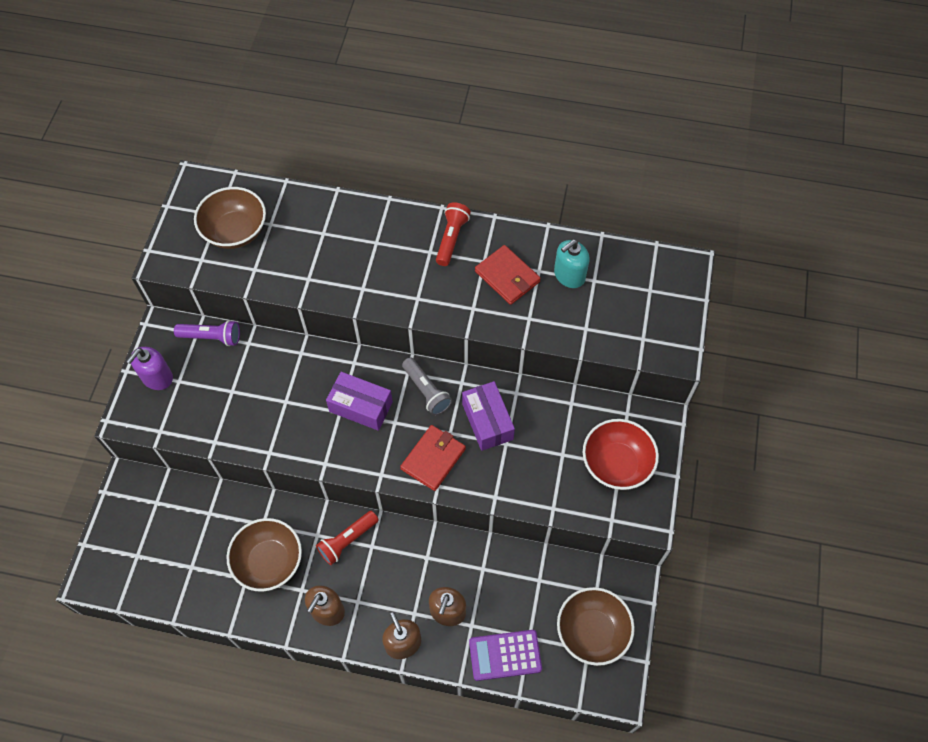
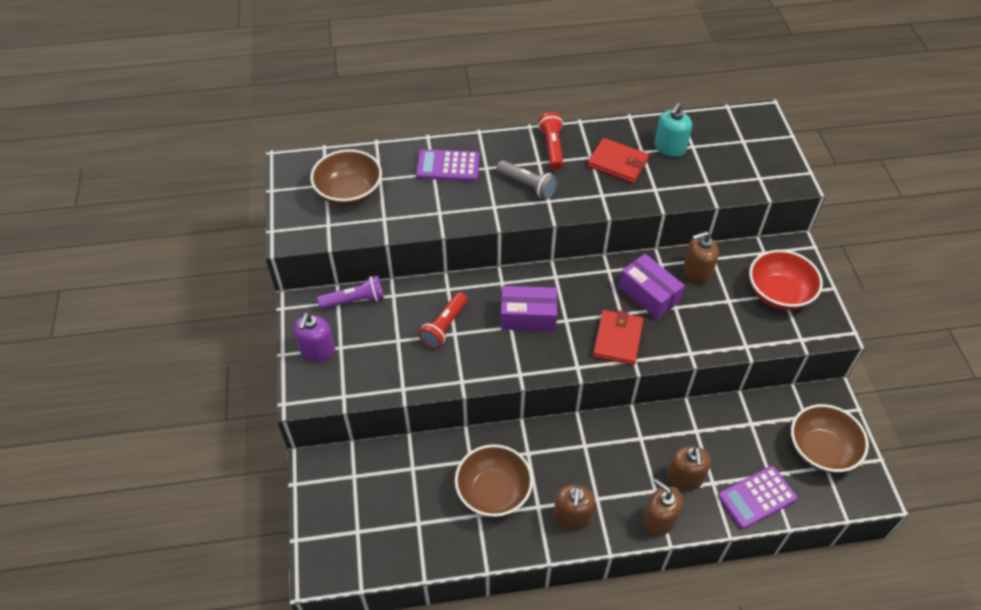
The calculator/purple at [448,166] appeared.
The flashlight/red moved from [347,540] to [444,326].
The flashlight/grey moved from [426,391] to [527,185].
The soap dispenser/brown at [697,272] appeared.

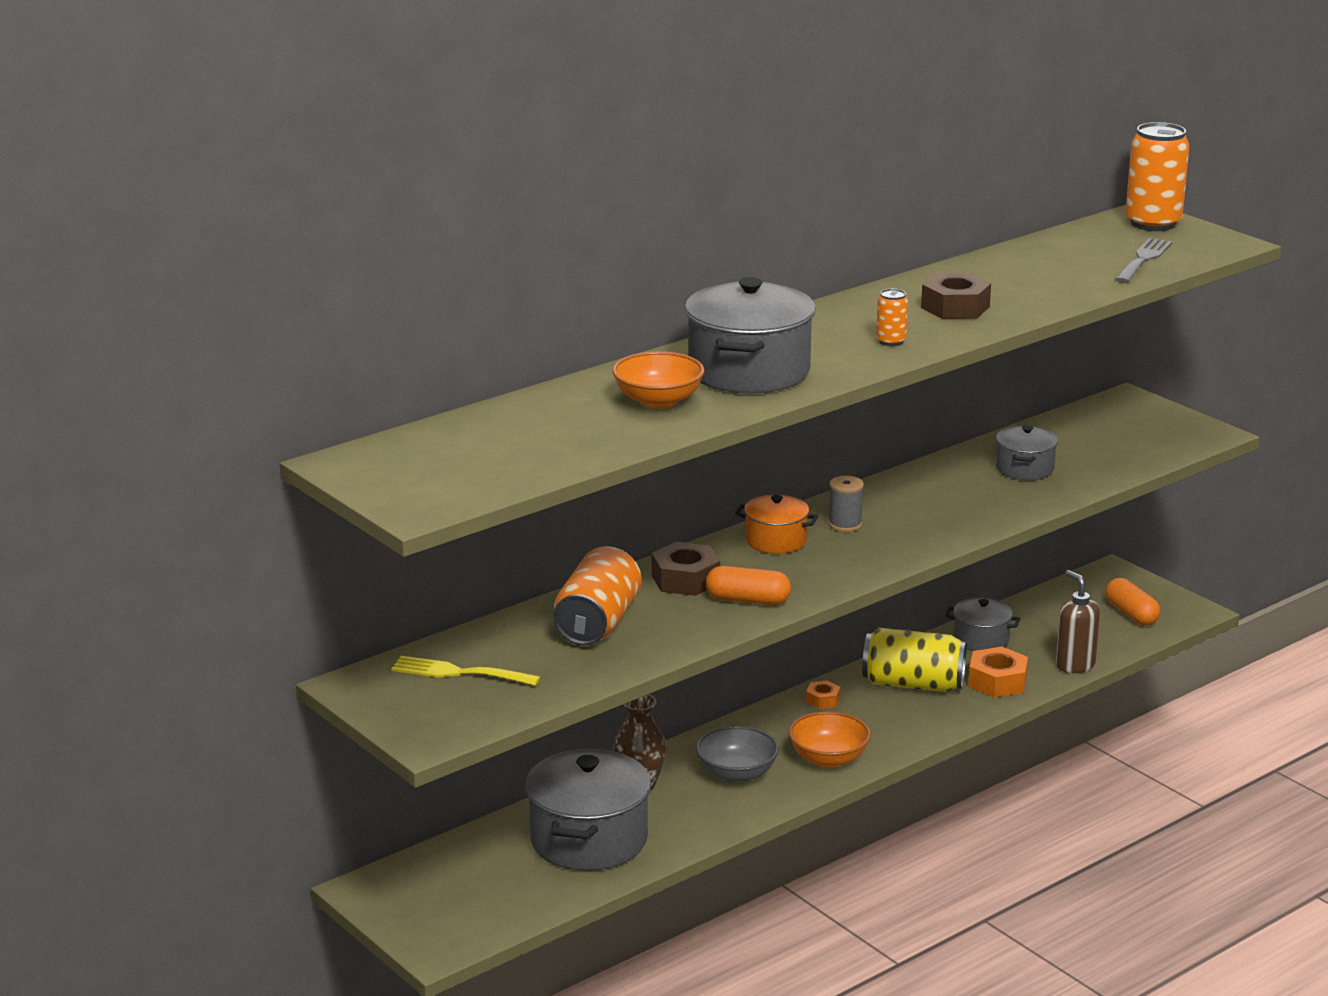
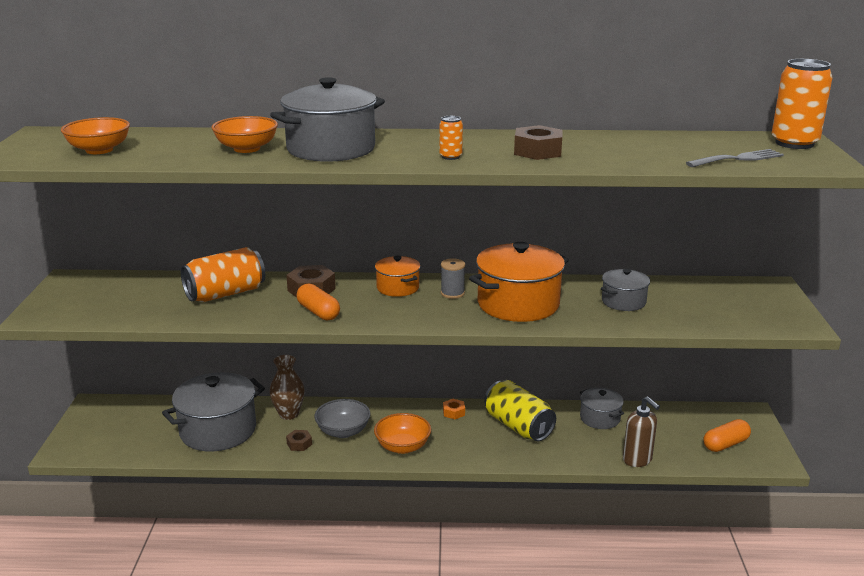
The bowl/orange at [99,150] appeared.
The nut/brown at [299,444] appeared.
The pot/orange at [518,304] appeared.
The soap dispenser/brown at [1075,665] turned 135 degrees clockwise.
The capsule/orange at [1131,614] turned 45 degrees clockwise.
The fork/yellow at [459,673] disappeared.
The nut/orange at [997,682] disappeared.

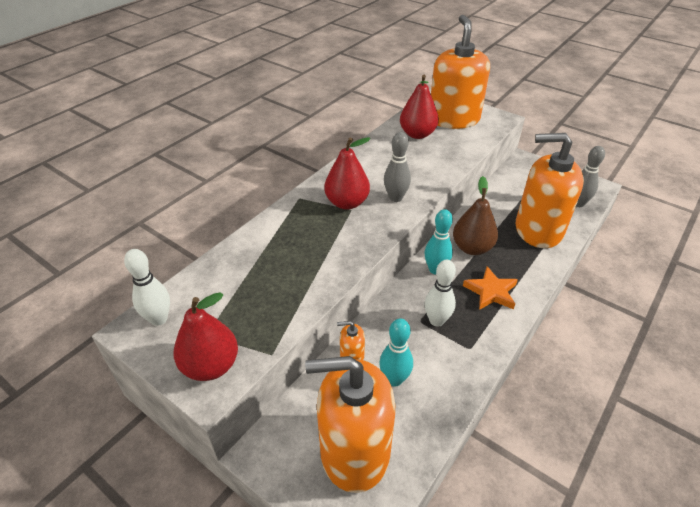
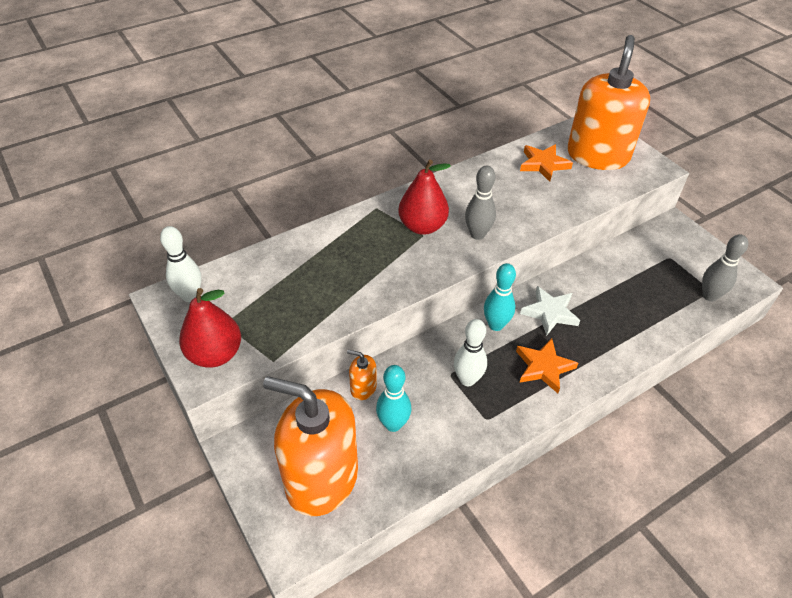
The pear/red at [417,134] was replaced by the star/orange at [543,164].
The pear/brown at [472,248] was replaced by the star/white at [550,313].
The soap dispenser/orange at [538,230] disappeared.

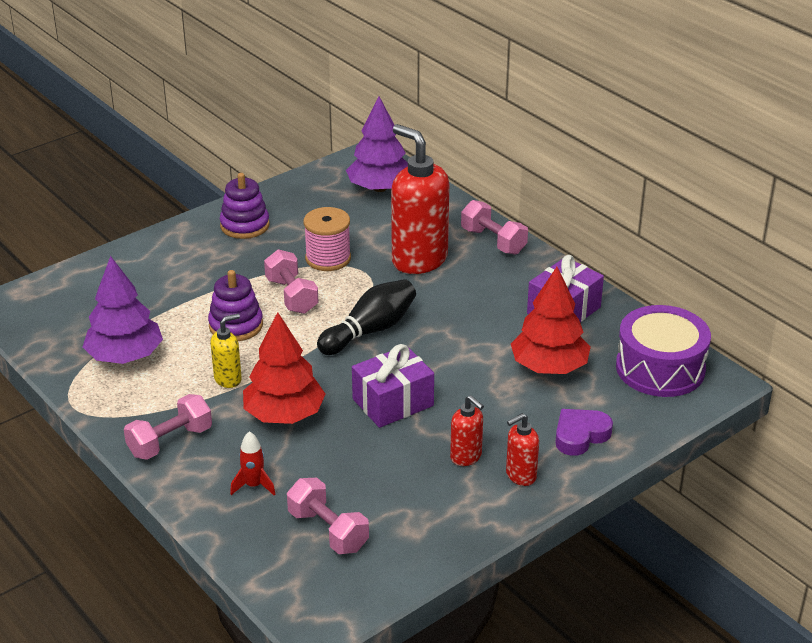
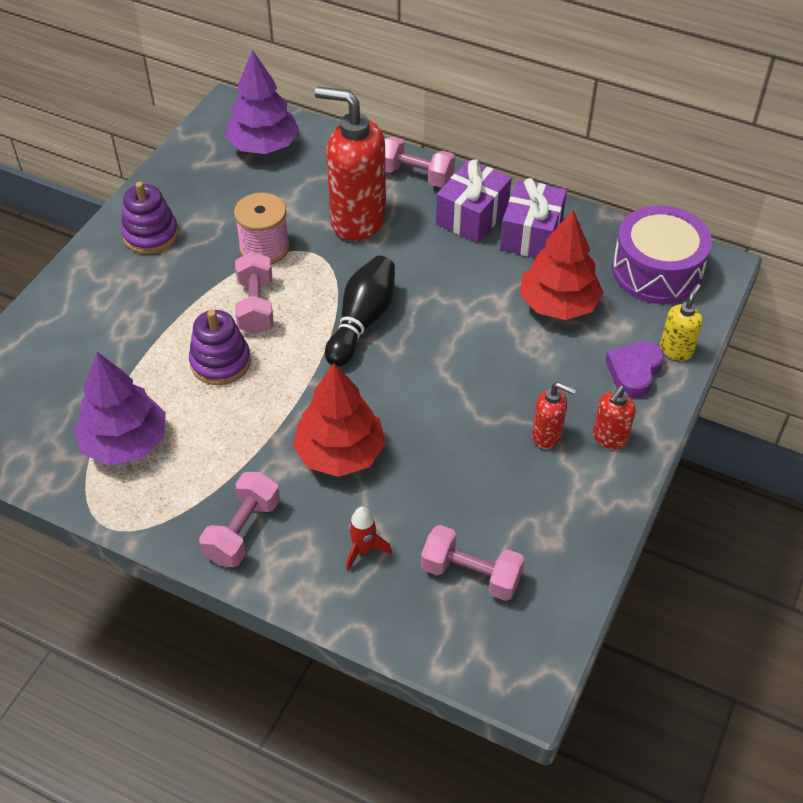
The dumbbell/pink at [291,296] turned 45 degrees clockwise.
The gift/purple moved from [393,402] to [472,216].
The soap dispenser/yellow moved from [228,379] to [676,350].

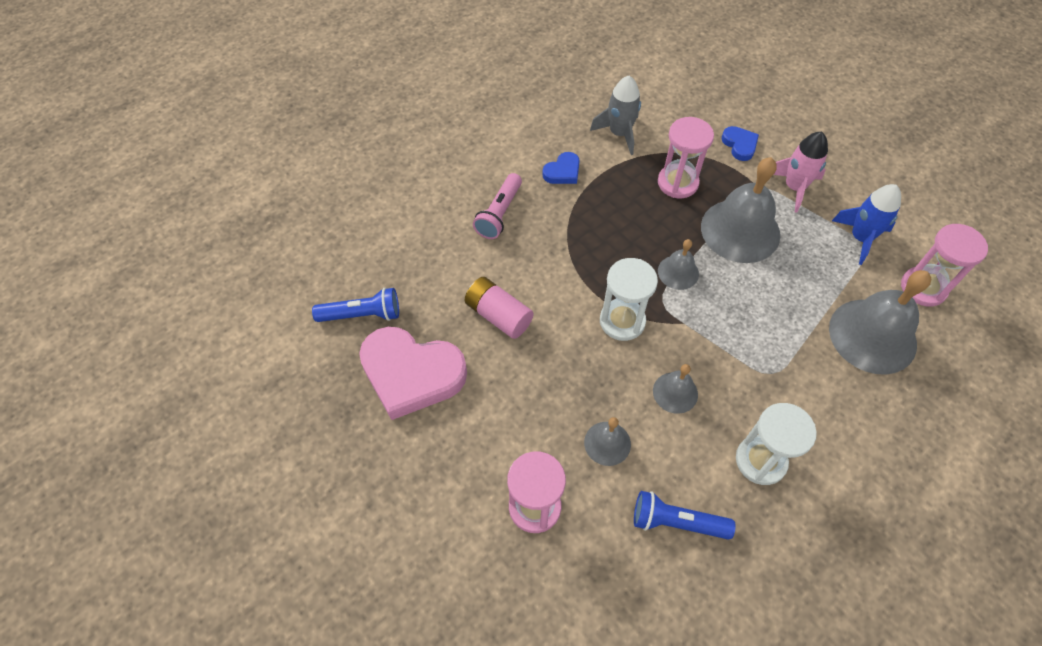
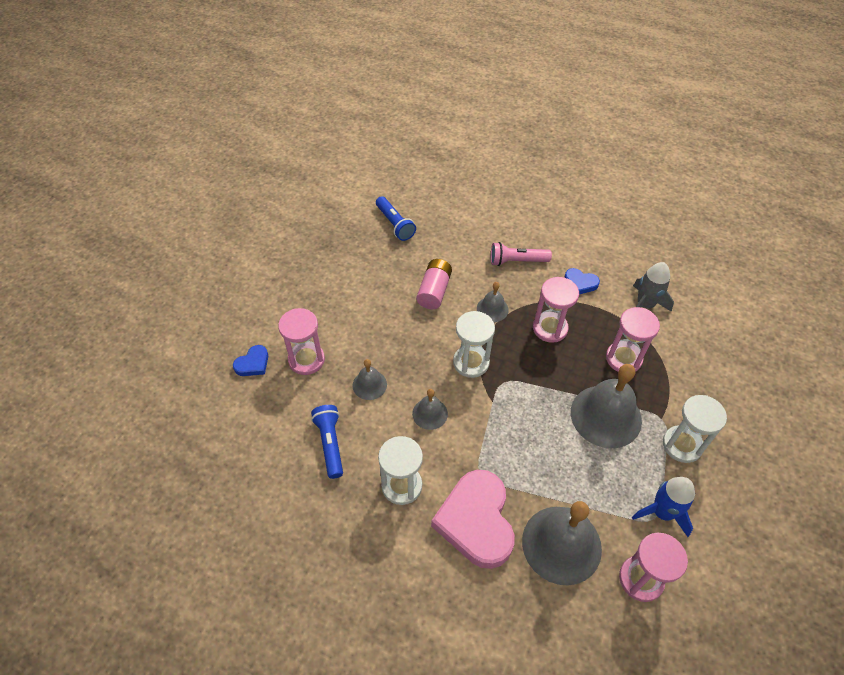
The heart/blue moved from [739,145] to [253,363].
The heart/pink moved from [411,374] to [476,521].
The bell/grey moved from [678,272] to [492,309].
The hourglass/pink at [550,328] appeared.
The rocket/pink at [794,187] was replaced by the hourglass/white at [682,445].

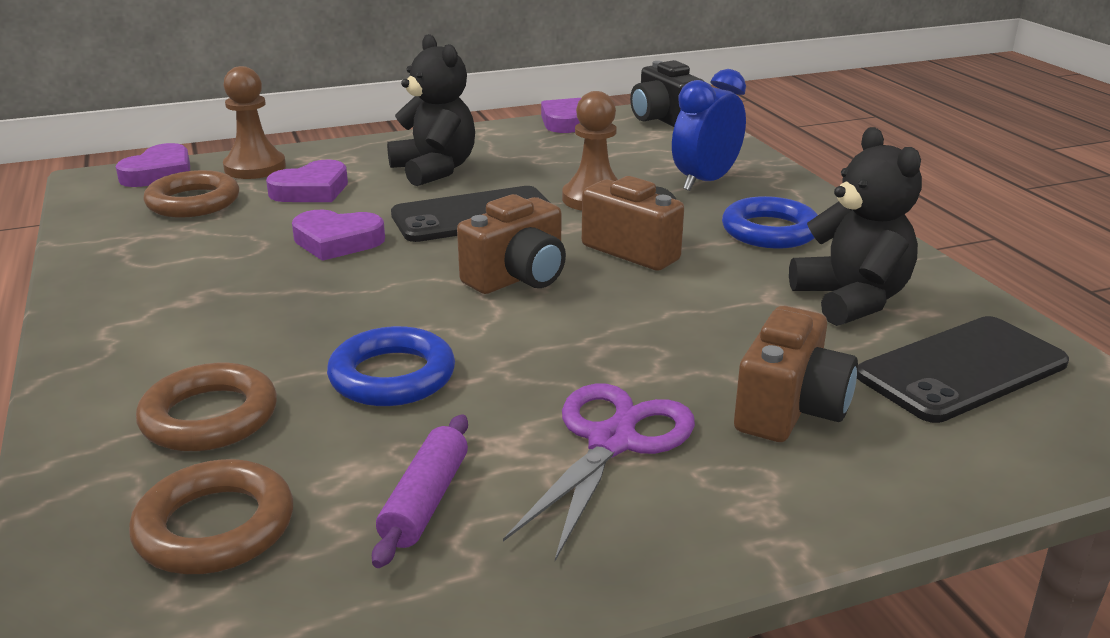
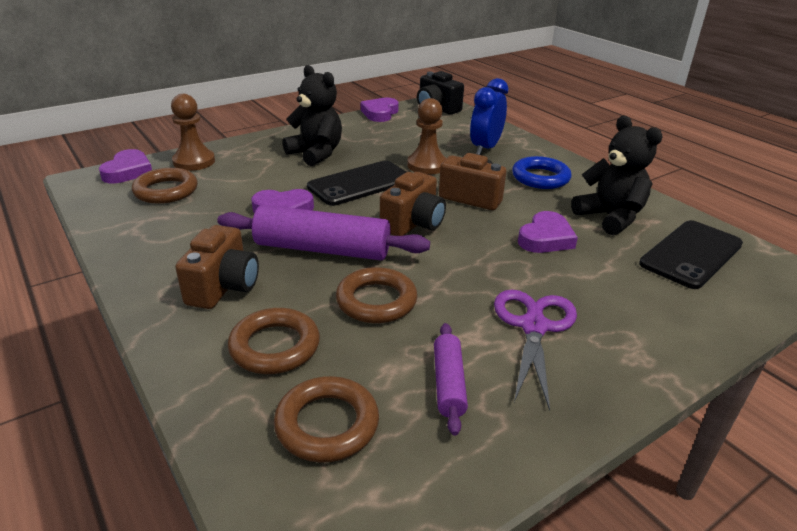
The camera/brown moved from [790,410] to [223,287].
The rolling pin/purple at [322,249] appeared.
The ring/blue at [392,376] became the ring/brown at [376,301].
The heart/purple moved from [311,190] to [545,238].

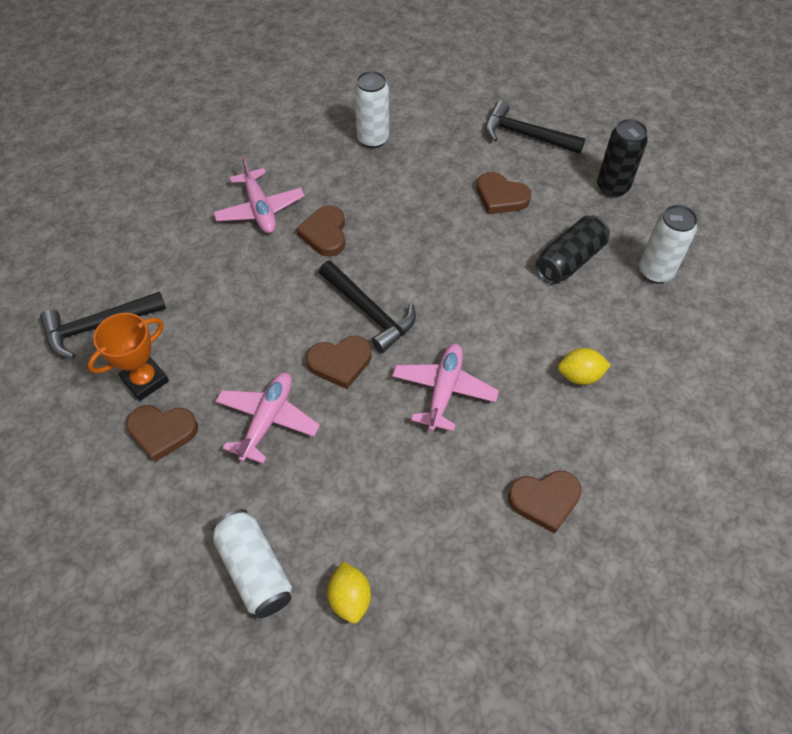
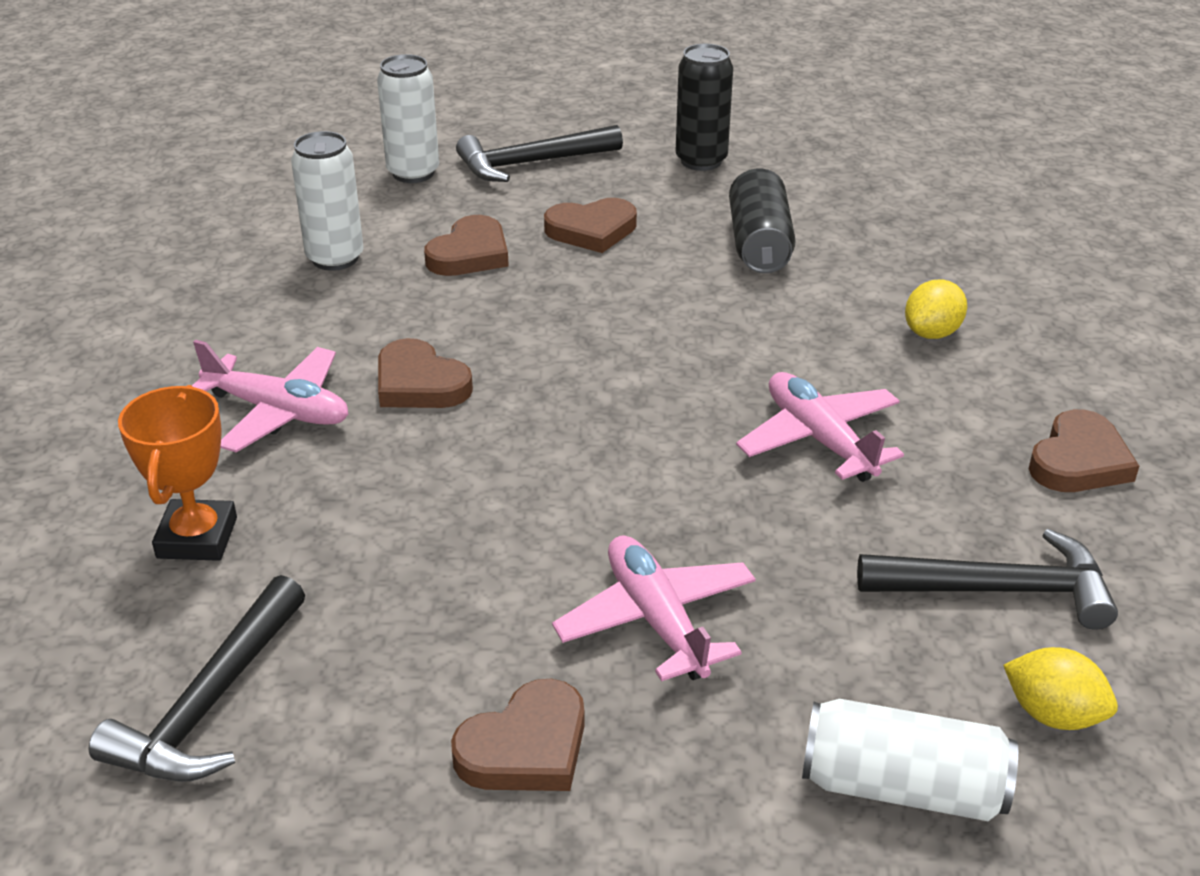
The trophy/orange moved from [145,380] to [197,538].
The can/white moved from [655,272] to [413,173].
The heart/brown moved from [340,363] to [470,254].
The hammer/black moved from [369,311] to [997,590].

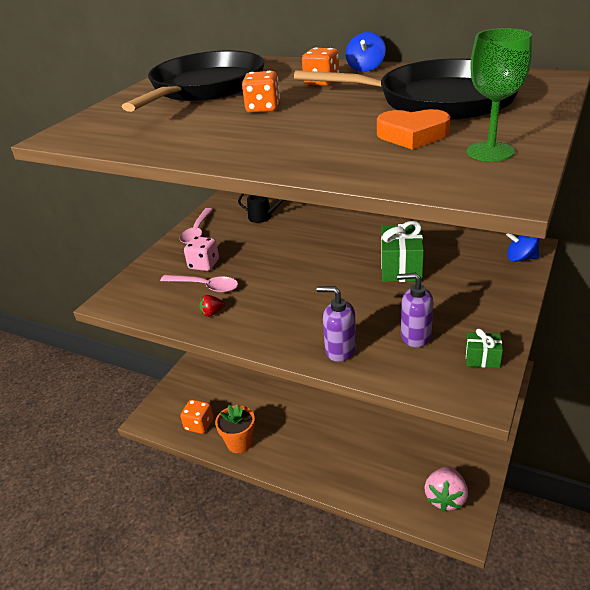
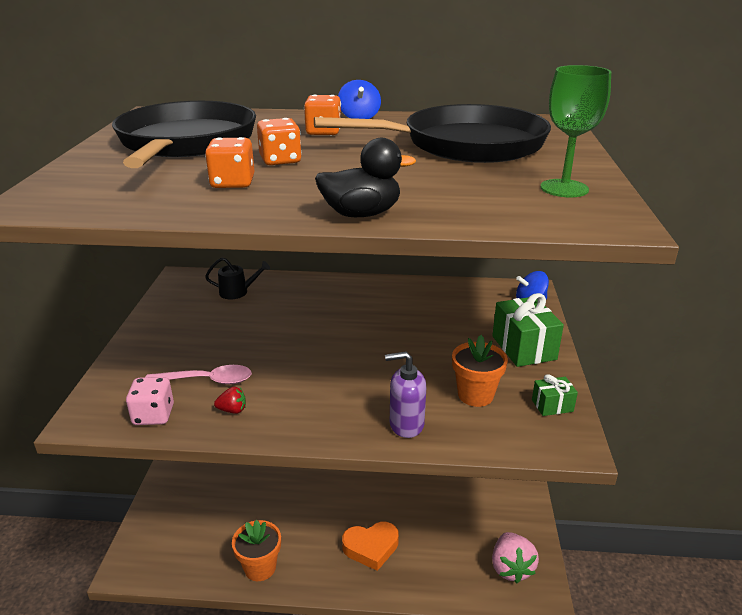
The dice/pink moved from [204,264] to [153,415].
The dice/orange moved from [199,425] to [233,183].
The strawberry/red at [212,313] turned 135 degrees counterclockwise.
The duck/black at [361,214] appeared.
The heart/orange moved from [412,135] to [371,547].
The soap dispenser/purple at [415,336] was replaced by the flower pot/orange at [475,395].
The gift/green moved from [401,268] to [524,347].
The spoon/pink at [197,231] disappeared.

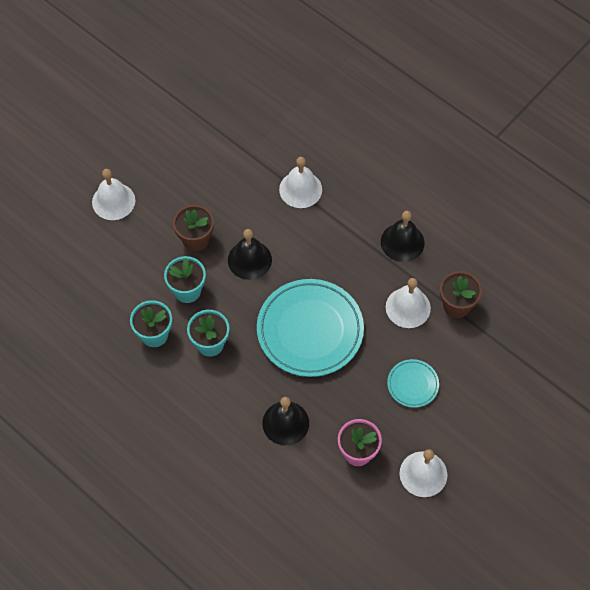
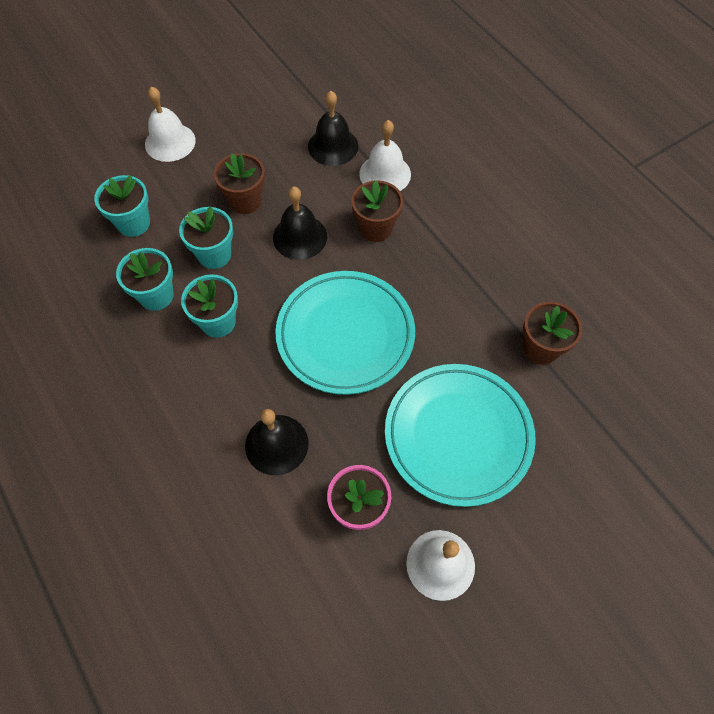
The flower pot/turquoise at [133,223] appeared.
The bell/black moved from [402,242] to [333,146].
The flower pot/brown at [376,228] appeared.
The plate/turquoise at [412,384] changed to 2.11 times the size.
The bell/white at [408,307] disappeared.

